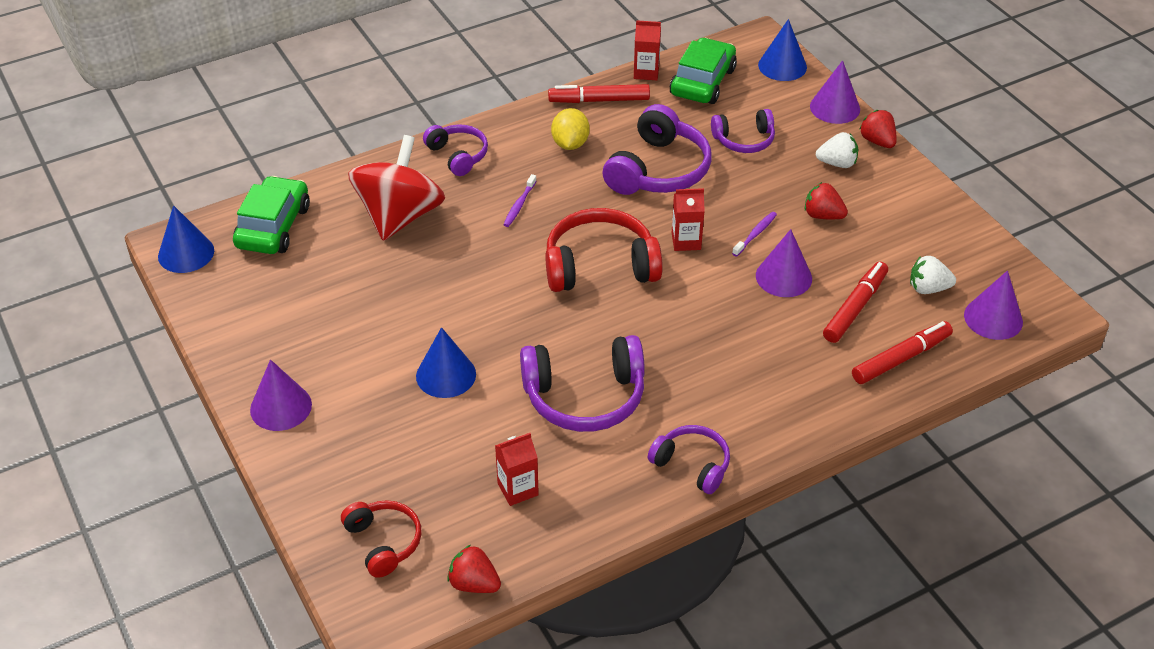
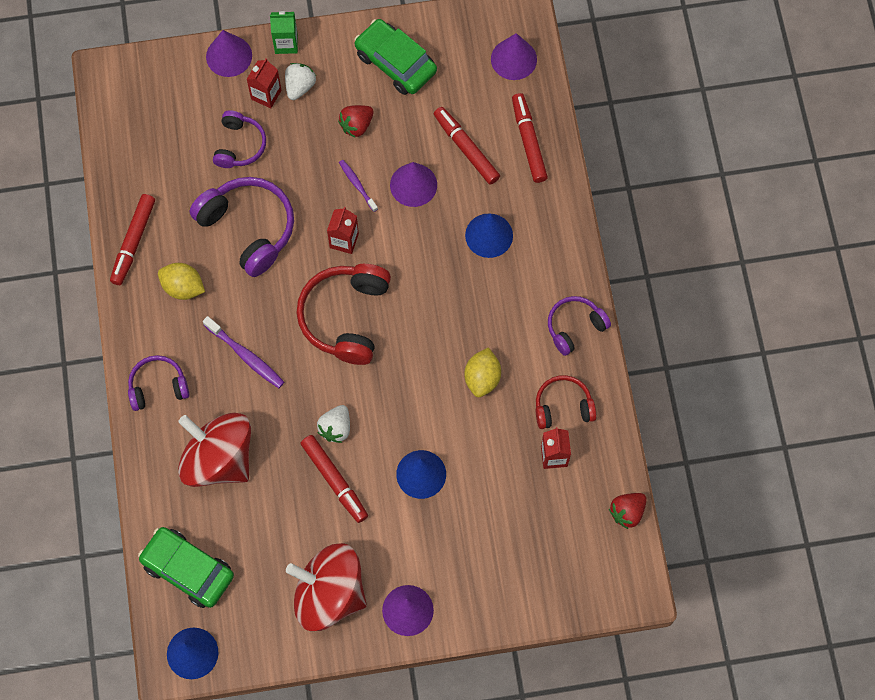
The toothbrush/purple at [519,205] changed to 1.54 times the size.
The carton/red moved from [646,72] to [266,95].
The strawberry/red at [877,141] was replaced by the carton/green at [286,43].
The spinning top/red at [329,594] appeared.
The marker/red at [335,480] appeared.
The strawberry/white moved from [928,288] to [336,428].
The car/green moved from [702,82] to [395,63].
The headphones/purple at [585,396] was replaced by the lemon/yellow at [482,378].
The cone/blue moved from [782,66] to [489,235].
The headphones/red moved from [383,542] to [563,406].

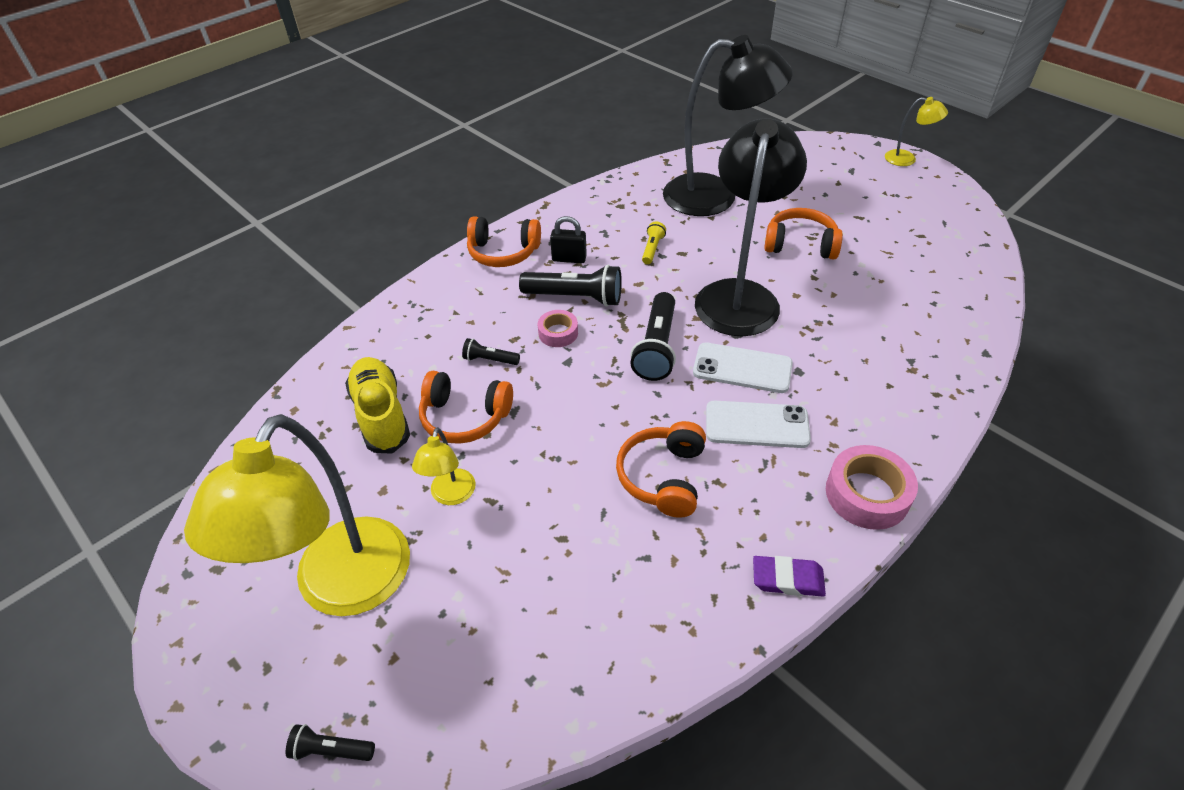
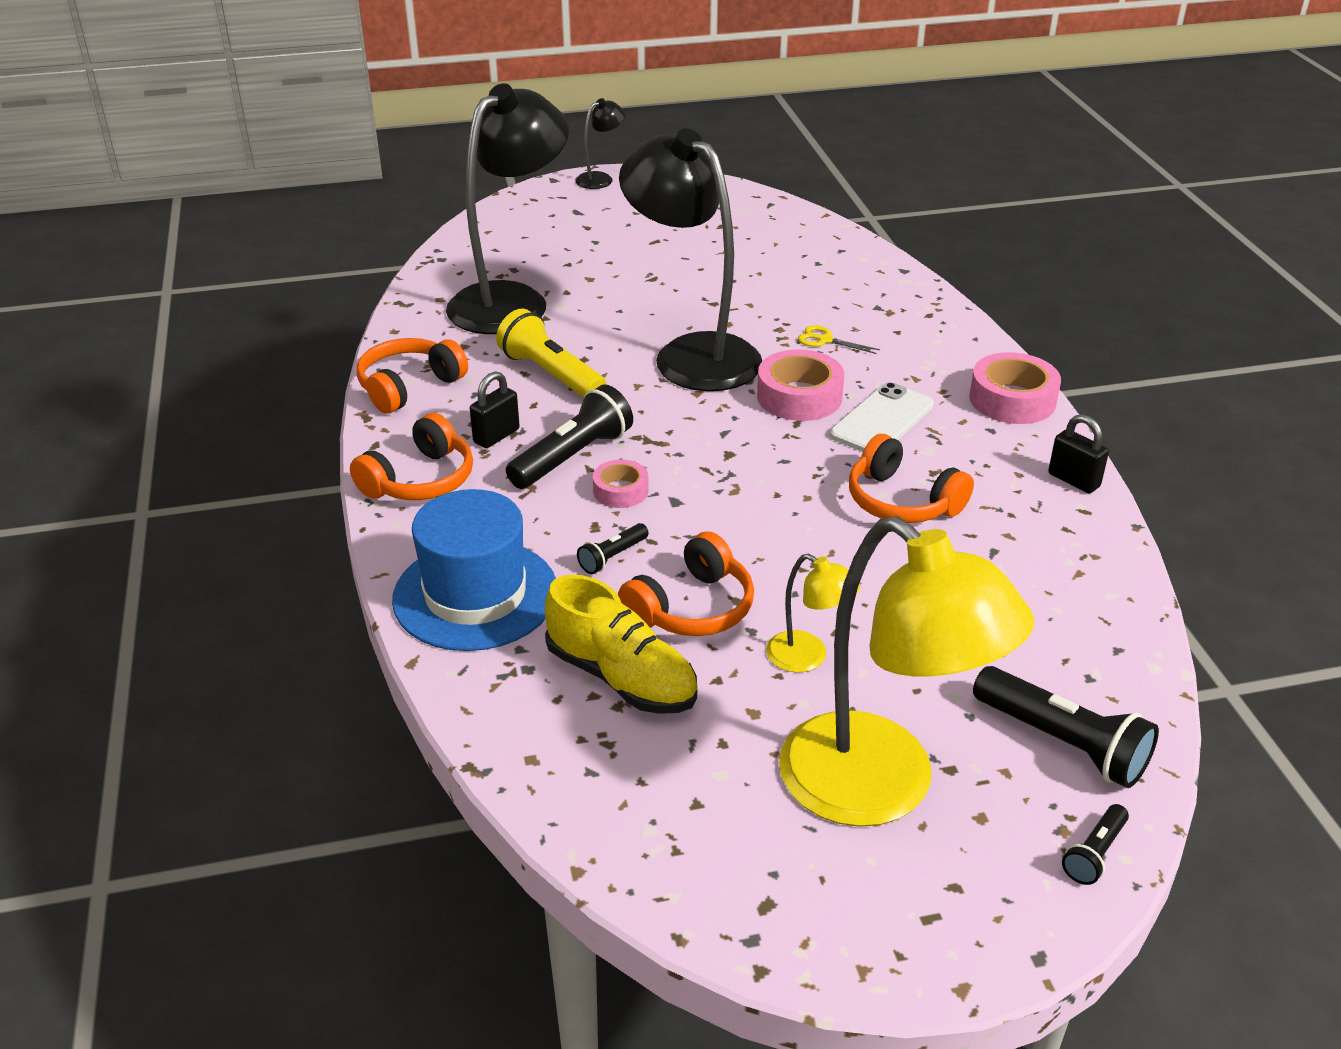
The headphones/orange moved from [800,244] to [409,386].
The hat/blue at [475,595] appeared.
The flashlight/yellow at [652,249] changed to 1.93 times the size.
The shoe/yellow at [381,415] turned 150 degrees counterclockwise.
The lamp/yellow at [907,159] became the lamp/black at [600,179].
The phone/white at [742,368] was replaced by the tape/pink at [799,396].
The scissors/yellow at [825,340] appeared.
The flashlight/black moved from [656,348] to [1063,743].
The eraser/purple at [787,579] was replaced by the padlock/black at [1073,480].

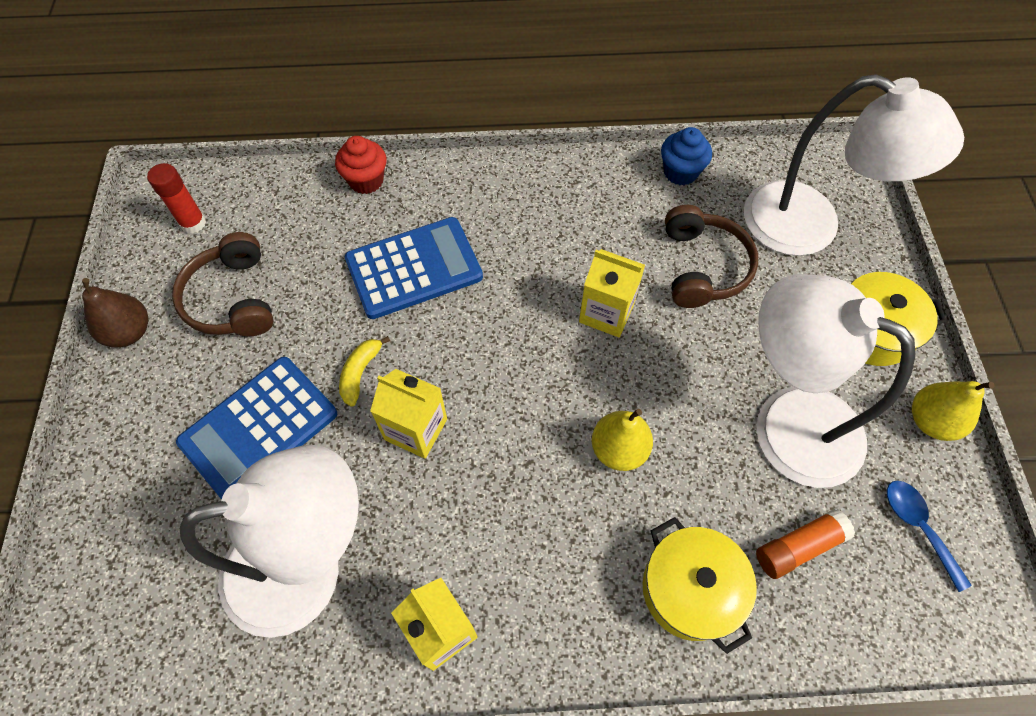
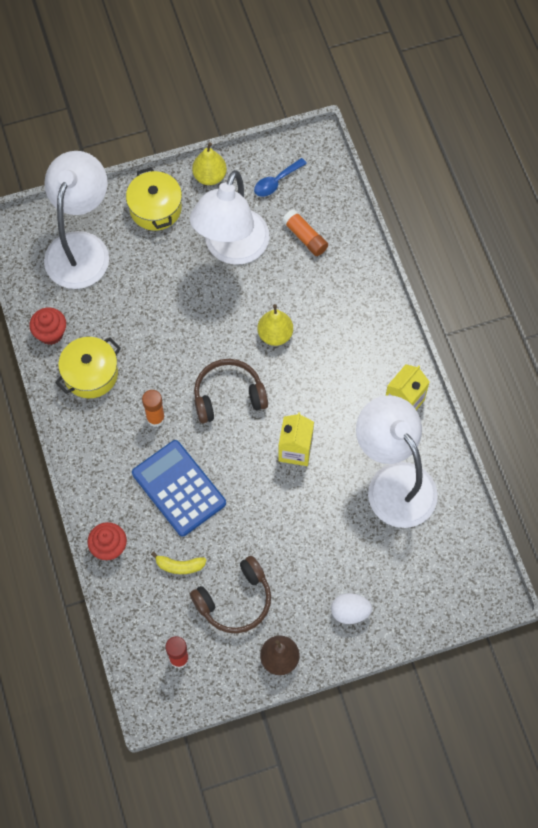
The cupcake/blue at [680,172] became the cupcake/red at [50,333].
The pot/yellow moved from [690,589] to [90,374].
The glue stick/orange at [155,418] appeared.
The banana/yellow moved from [360,373] to [179,566].
The headphones/brown moved from [702,267] to [228,396].
The egg/white at [350,612] appeared.
The calculator/blue at [259,428] disappeared.
The carton/yellow at [606,313] disappeared.

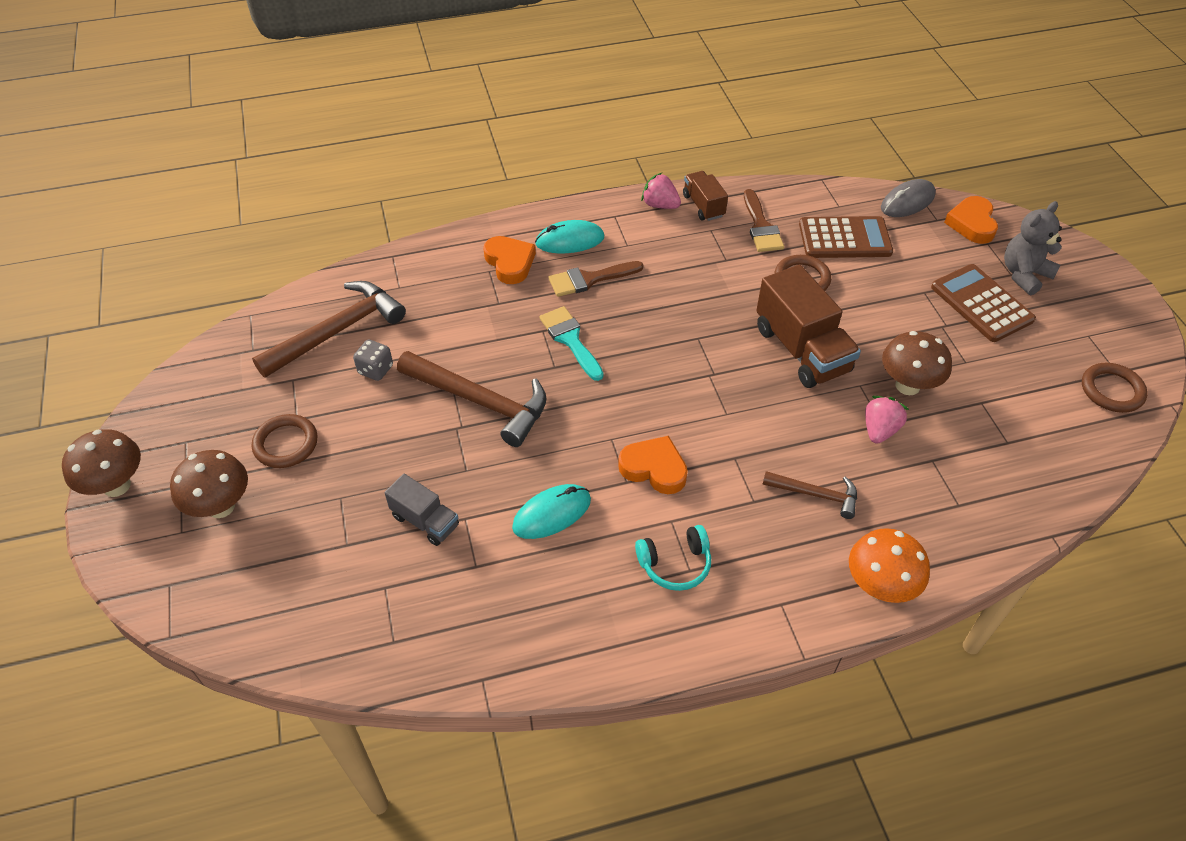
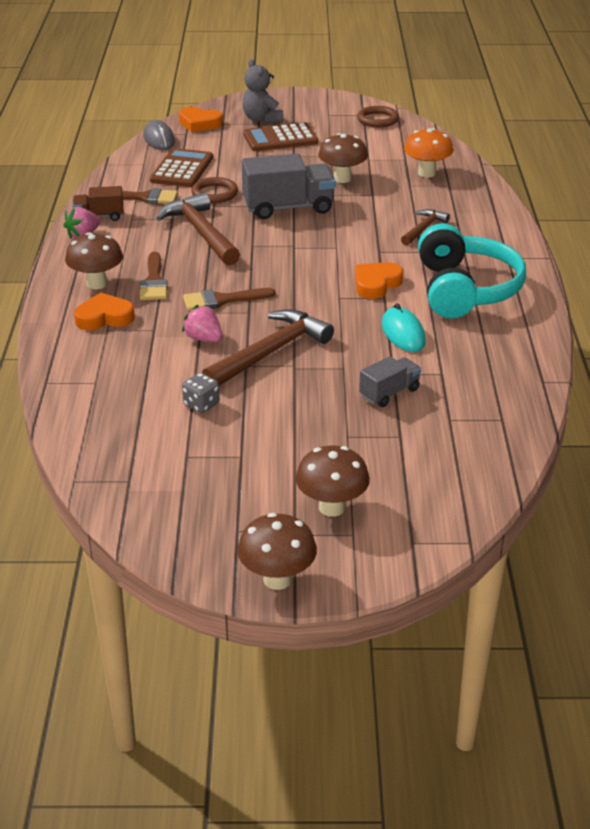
The mouse/turquoise at [570,241] was replaced by the mushroom/brown at [97,284].
The hammer/brown moved from [337,331] to [201,232].
The strawberry/pink moved from [879,430] to [204,339].
The brush/turquoise at [570,340] became the brush/brown at [222,300].
The truck/brown at [802,350] became the truck/grey at [288,208].
The mushroom/orange moved from [879,587] to [426,173].
The headphones/turquoise at [675,564] changed to 2.14 times the size.
The ring/brown at [286,444] disappeared.

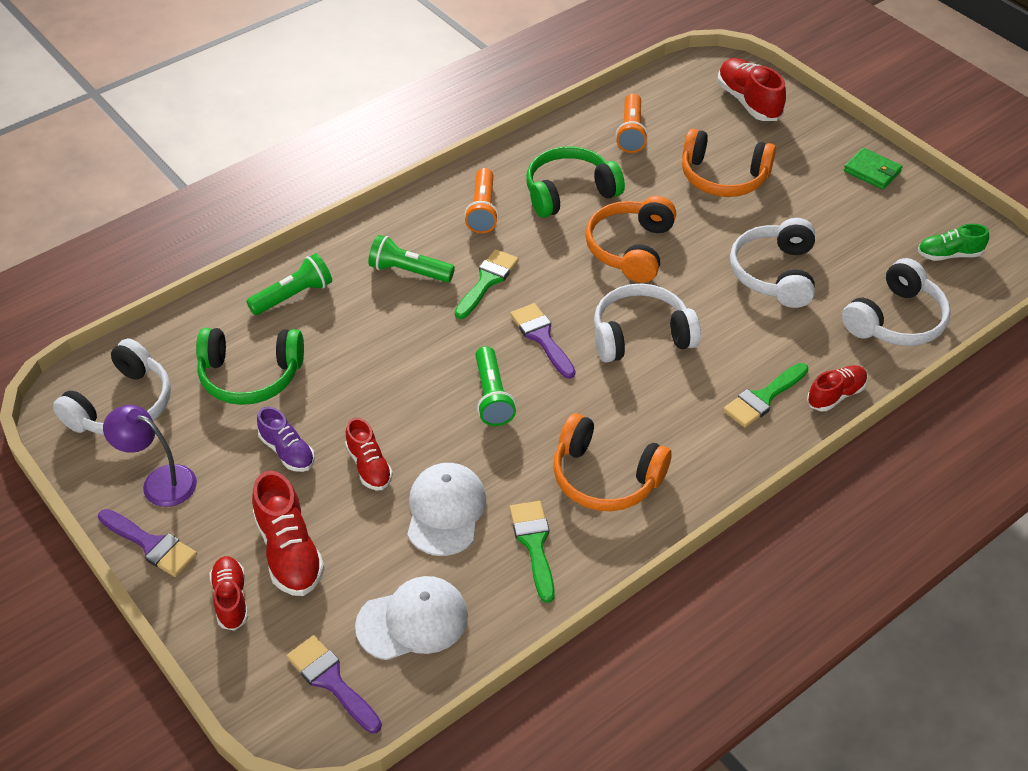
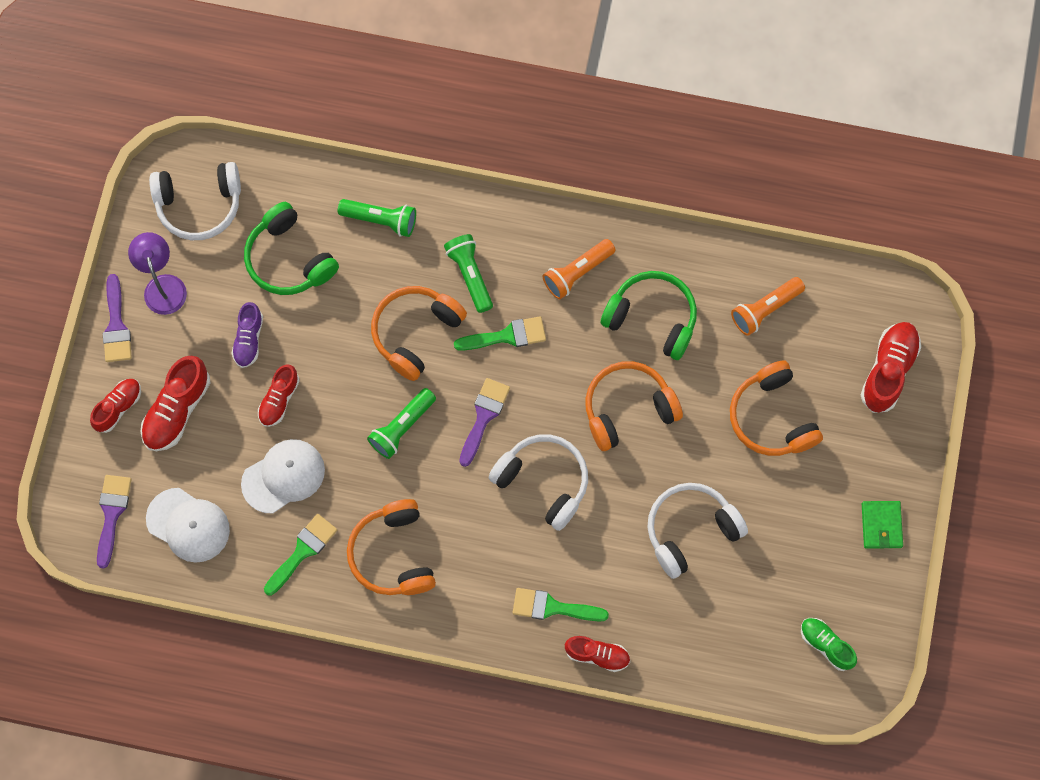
The headphones/orange at [415,333] appeared.
The headphones/white at [896,320] disappeared.

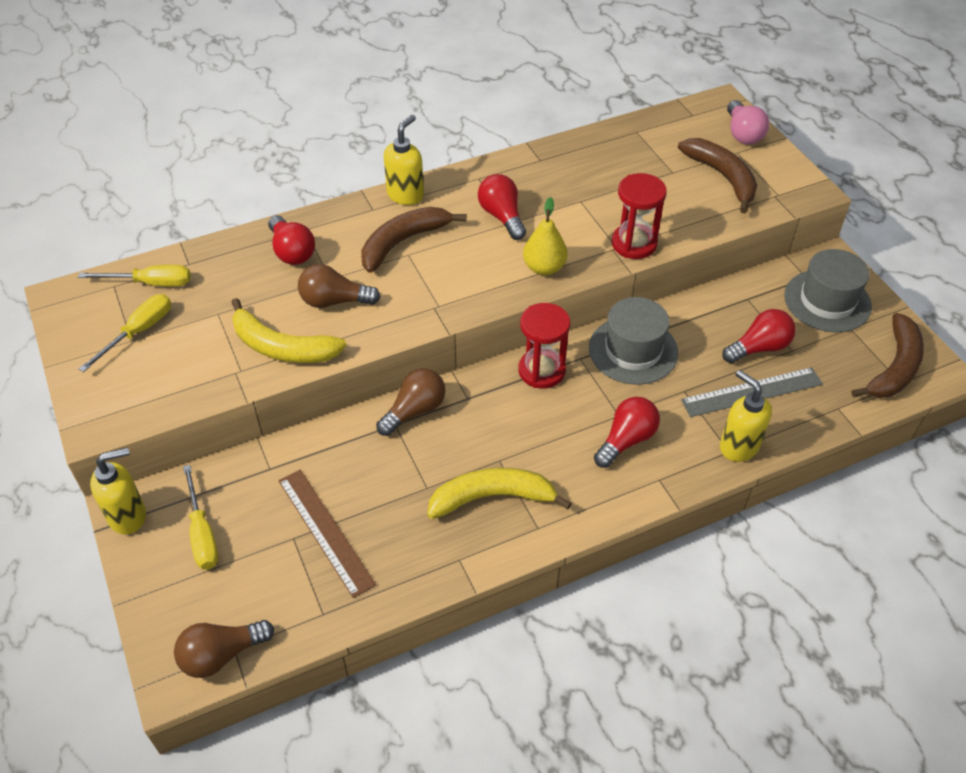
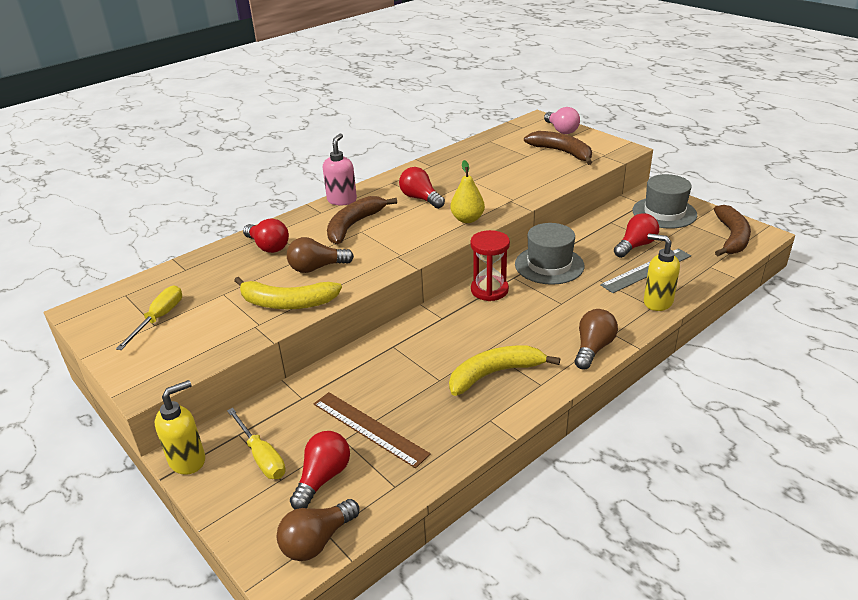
The light bulb/red moved from [626,440] to [323,478].
The soap dispenser/yellow at [406,195] became the soap dispenser/pink at [342,200].
The light bulb/brown moved from [415,411] to [593,348].
The screwdriver/yellow at [151,283] disappeared.
The hourglass/red at [634,244] disappeared.

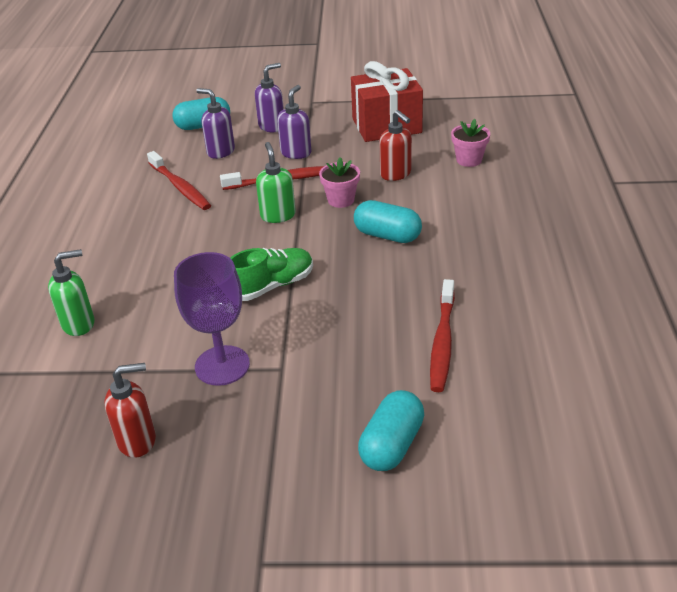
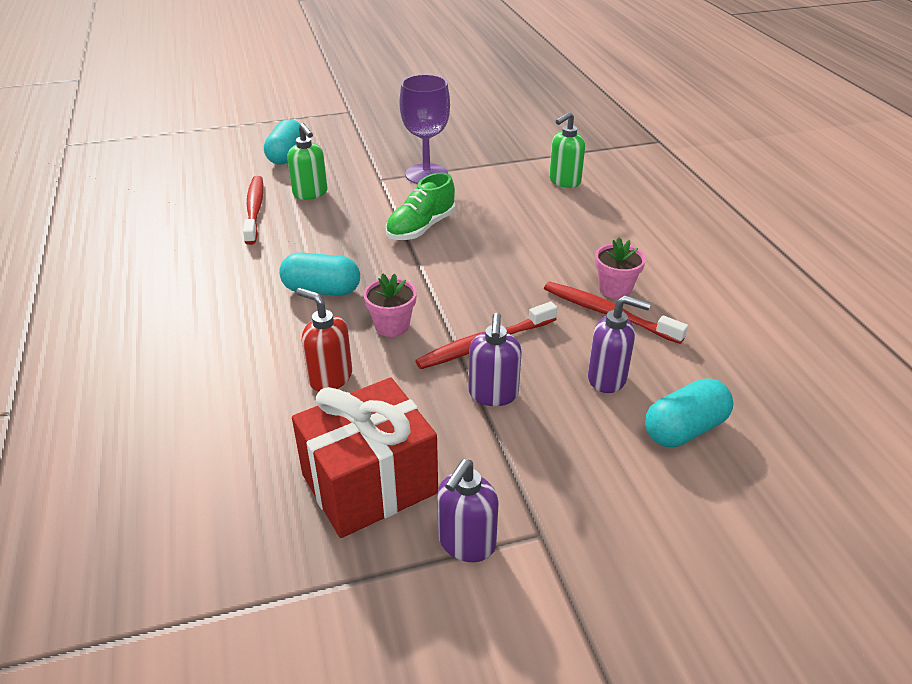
The soap dispenser/green moved from [278,215] to [310,193].
The soap dispenser/purple moved from [272,126] to [466,543].
The flower pot/pink moved from [469,160] to [615,289].
The soap dispenser/red at [137,440] disappeared.

